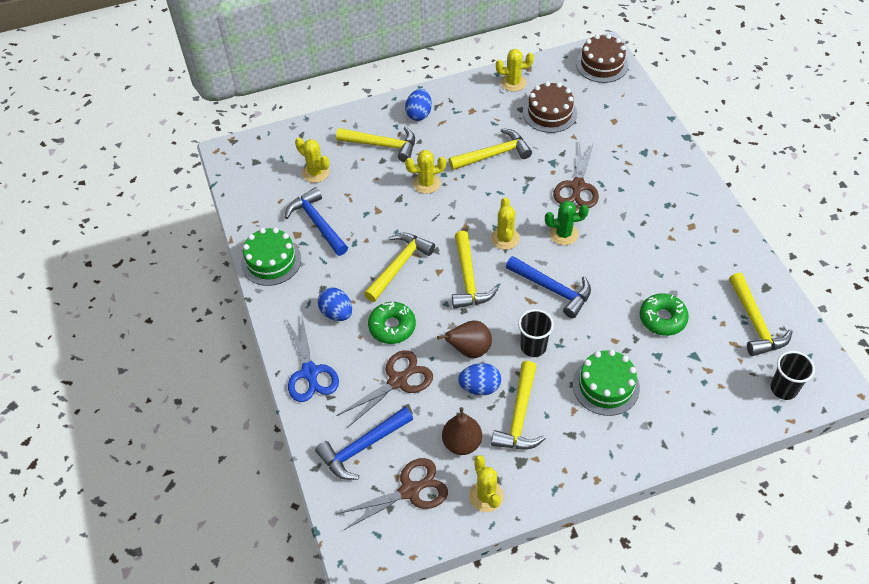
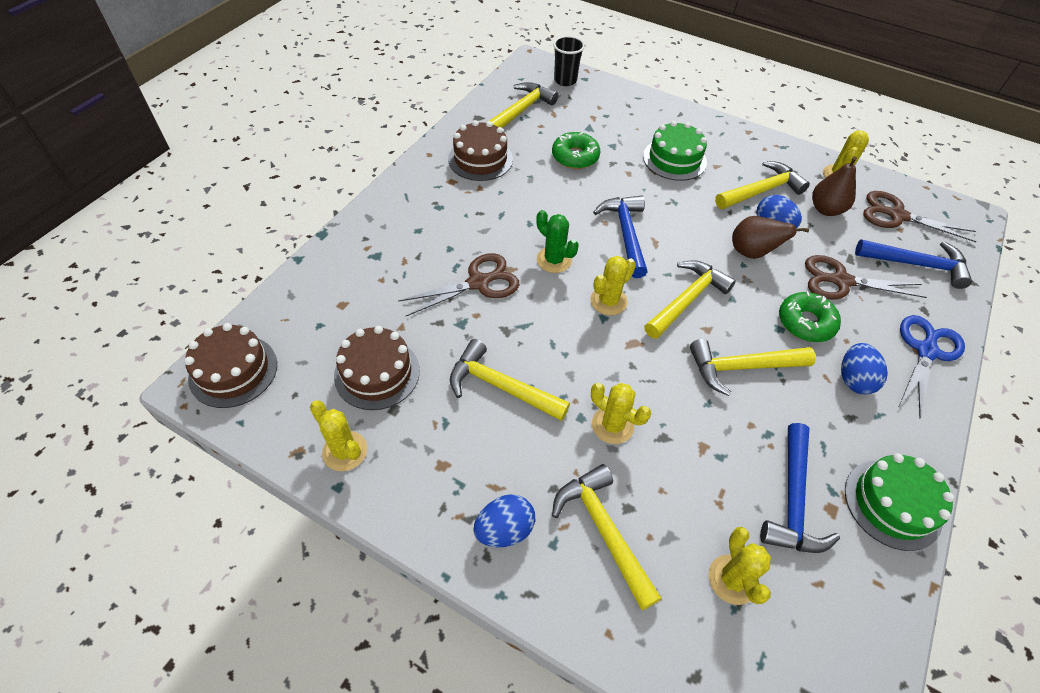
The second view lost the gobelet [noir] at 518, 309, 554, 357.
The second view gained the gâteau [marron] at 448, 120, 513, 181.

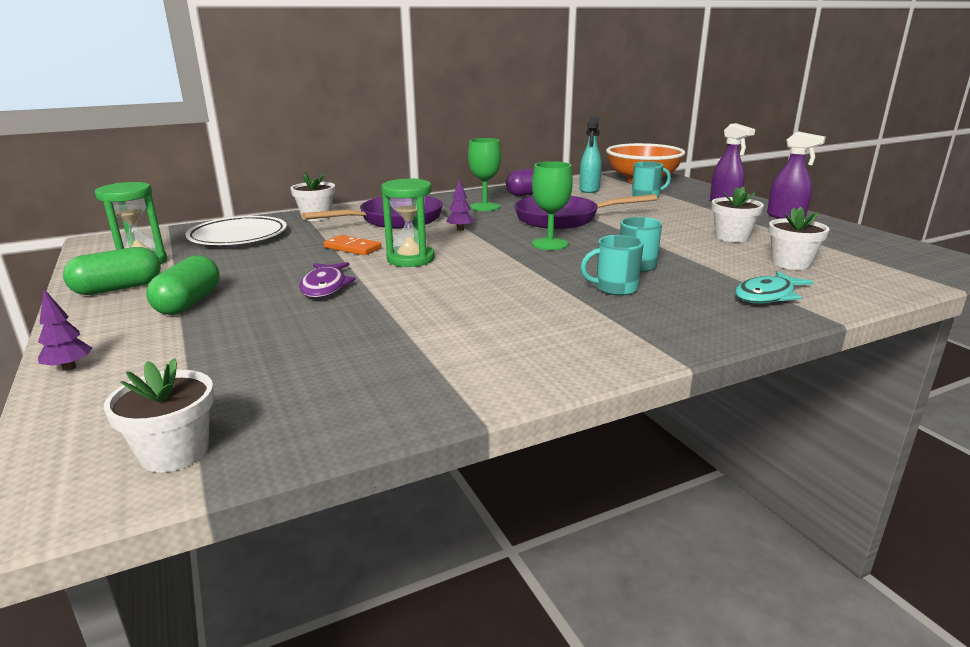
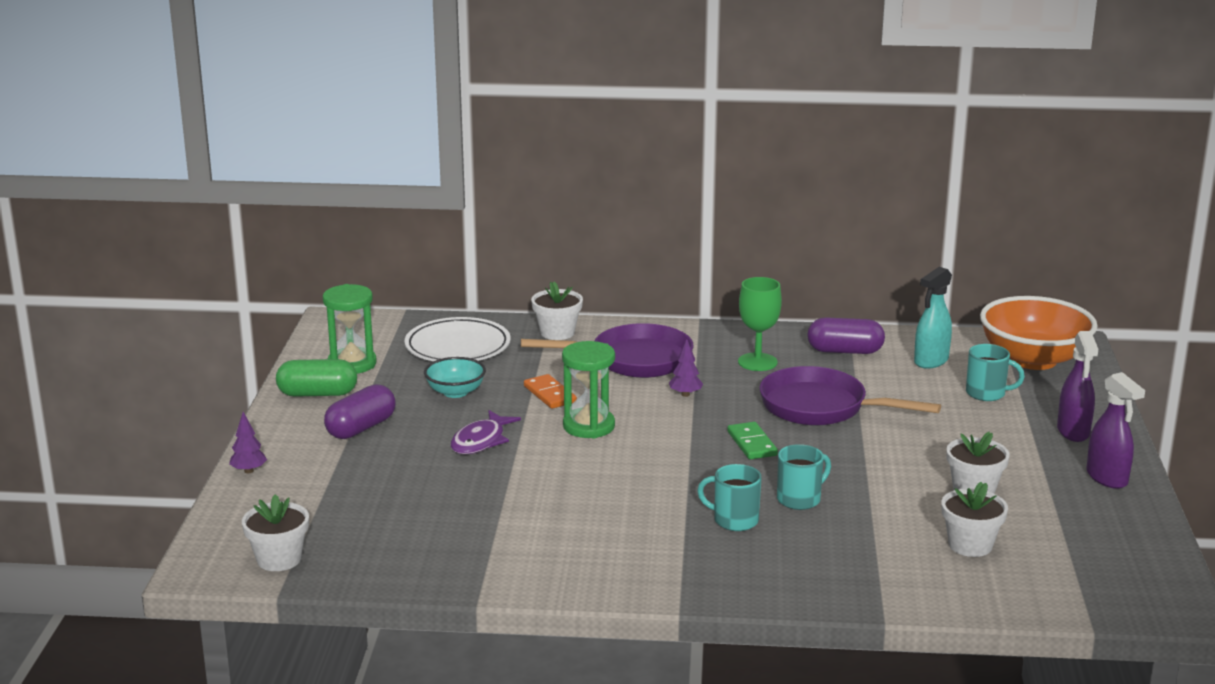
Where the verre à pied [vert] stood at 532, 161, 573, 250, the domino [vert] came to stand at 727, 422, 778, 460.
What was the gélule [vert] at 146, 255, 220, 315 turned into the gélule [violet] at 324, 384, 396, 439.
The second view lost the poisson [turquoise] at 735, 271, 814, 304.
The second view gained the bol [turquoise] at 424, 357, 486, 398.

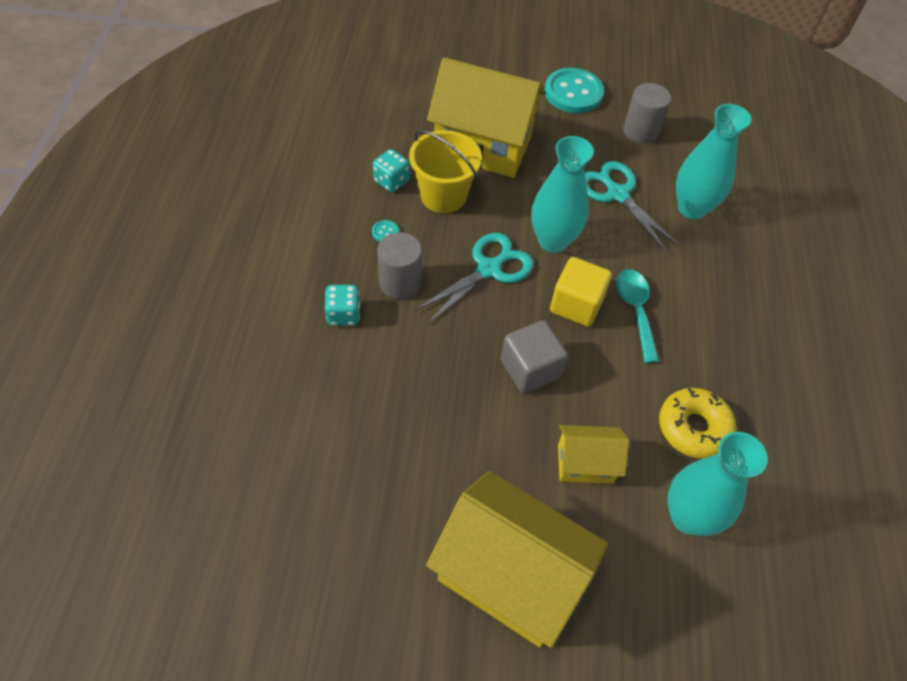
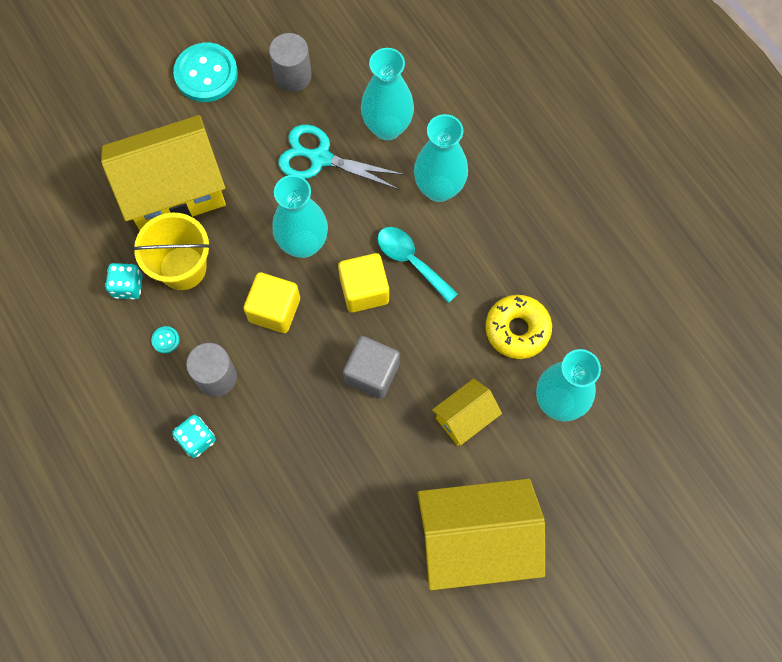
Where the ciseaux [turquoise] stood at 414, 233, 534, 325, the cube [jaune] came to stand at 243, 272, 300, 333.
The second view gained the vase [turquoise] at 414, 114, 468, 202.

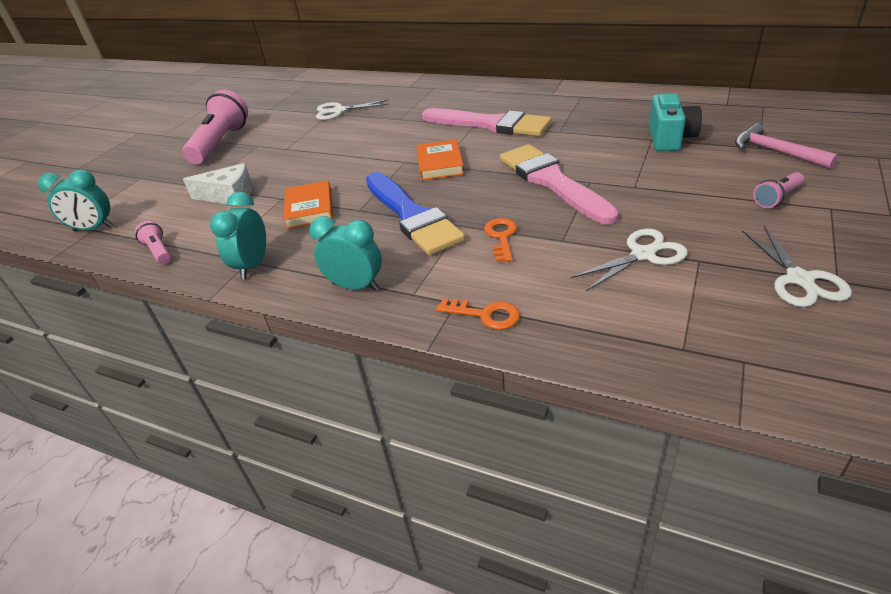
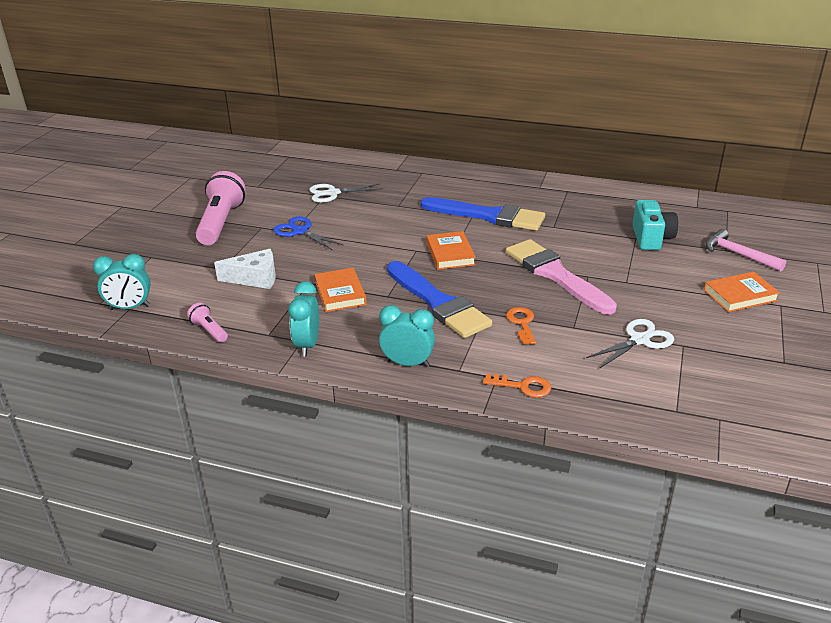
What was the pinceau [rose] at 422, 108, 552, 136 turned into the pinceau [bleu] at 420, 197, 545, 231.
Where the lampe de poche [rose] stood at 753, 172, 804, 208, the livre [orange] came to stand at 704, 272, 780, 312.
The second view lost the ciseaux [blanc] at 742, 226, 852, 307.
The second view gained the ciseaux [bleu] at 273, 216, 343, 250.

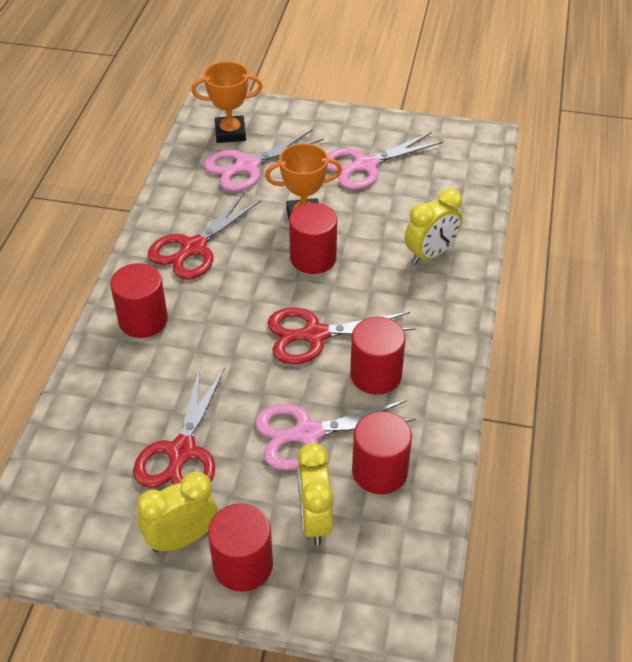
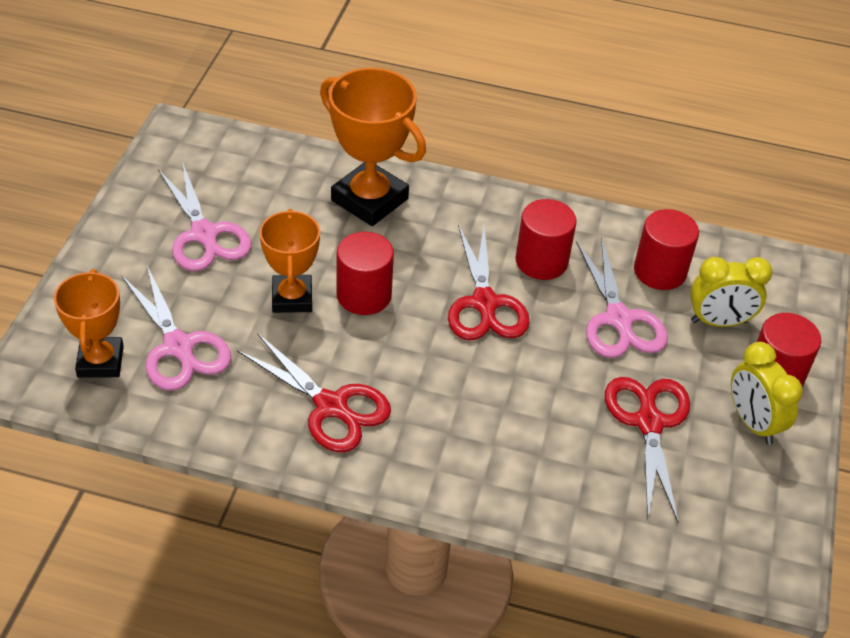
Where the réveil [jaune] stood at 405, 188, 462, 265, the trophée [orange] came to stand at 320, 68, 426, 226.
The second view lost the cylindre [rouge] at 110, 263, 168, 338.
The ciseaux [rouge] at 133, 367, 225, 488 ended up facing another way, 105 degrees counterclockwise from before.

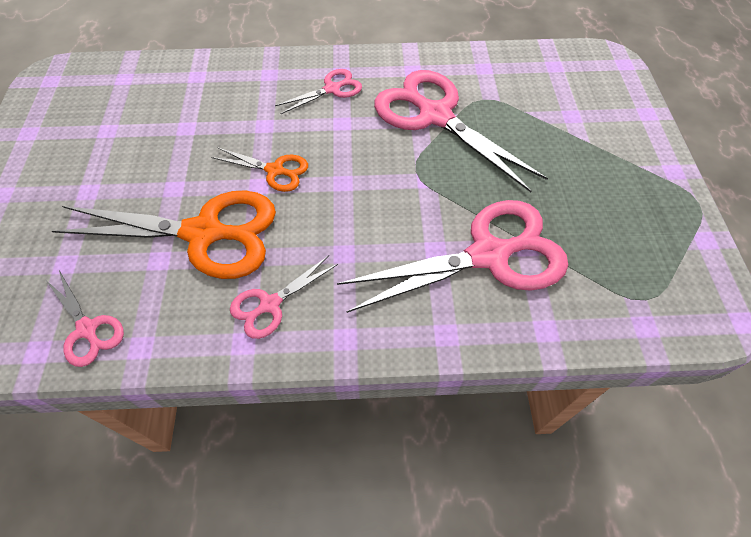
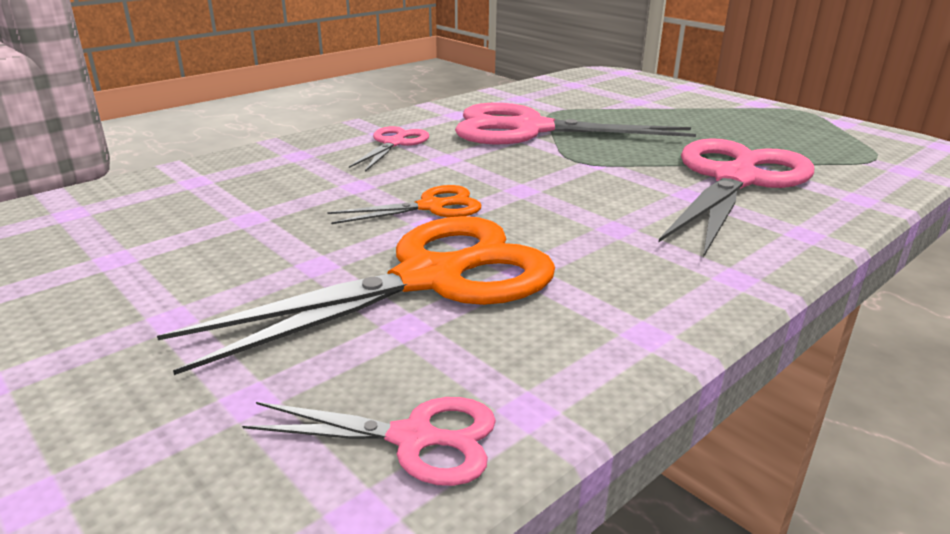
The second view lost the ciseaux [rose] at 230, 255, 338, 339.

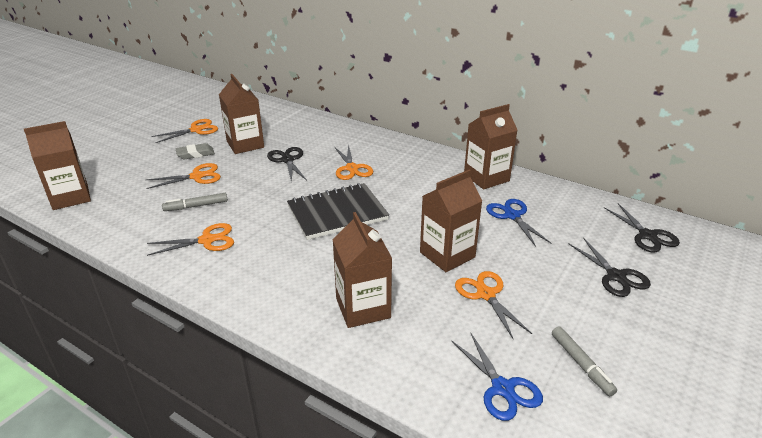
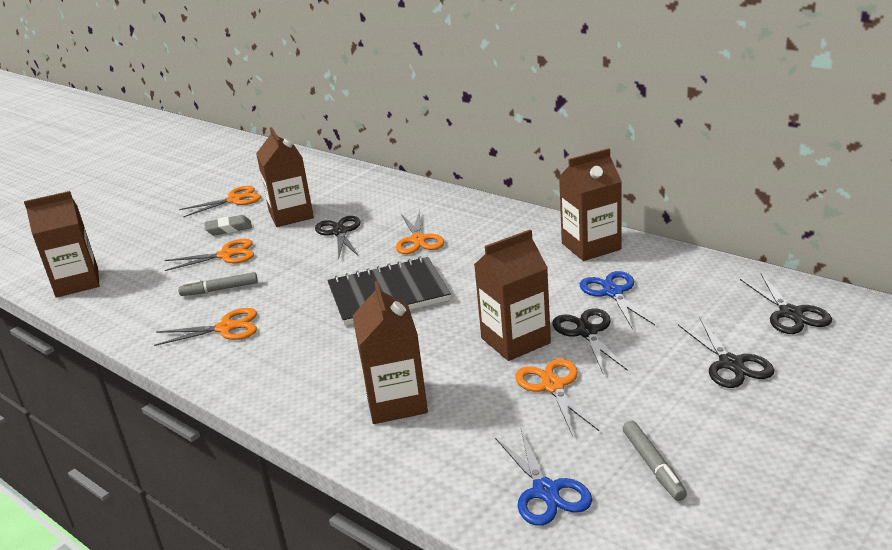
The second view gained the ciseaux [noir] at 553, 308, 628, 375.

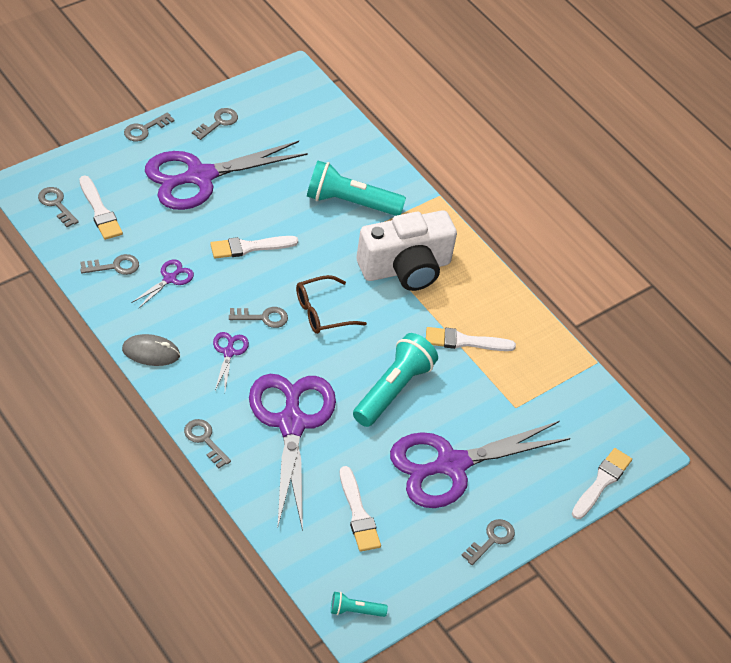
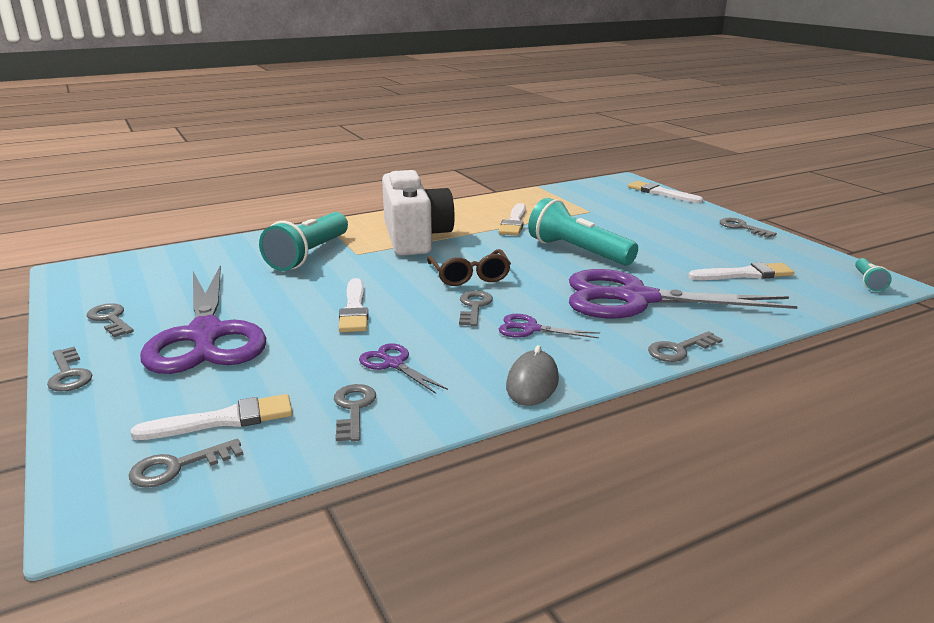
The second view lost the ciseaux [violet] at 390, 421, 571, 508.

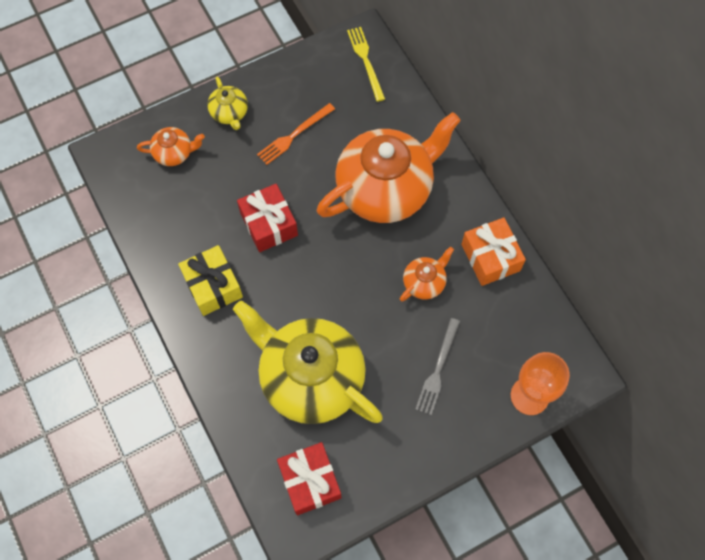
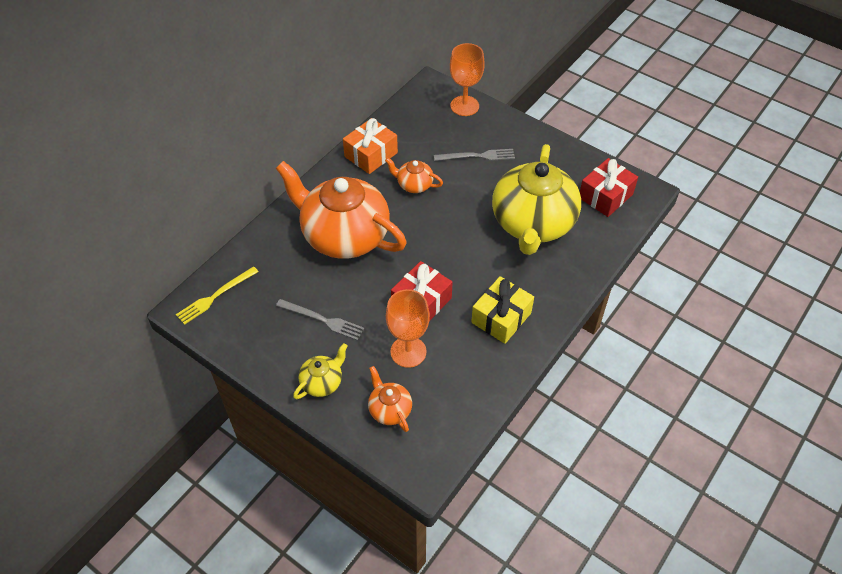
What was the fourchette [orange] at 257, 103, 335, 165 turned into the fourchette [gris] at 276, 299, 364, 341.
The second view gained the verre à pied [orange] at 386, 289, 430, 368.

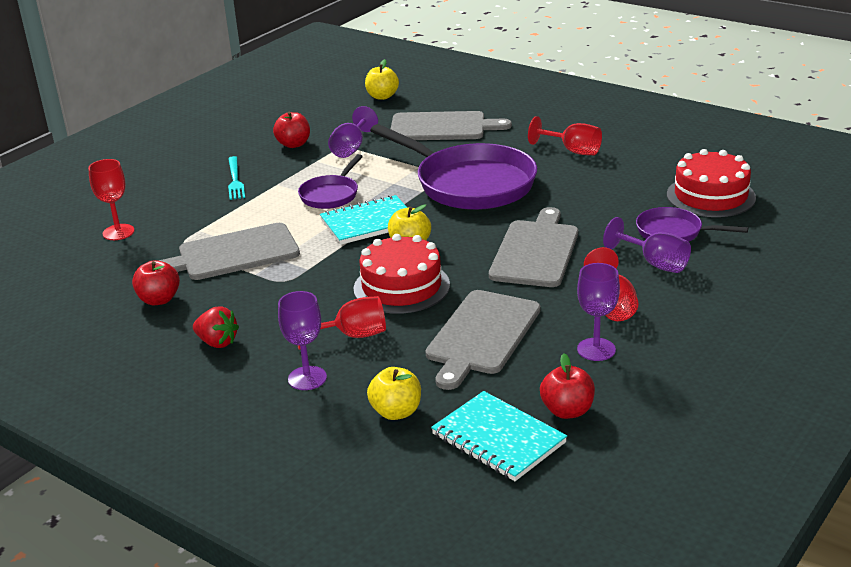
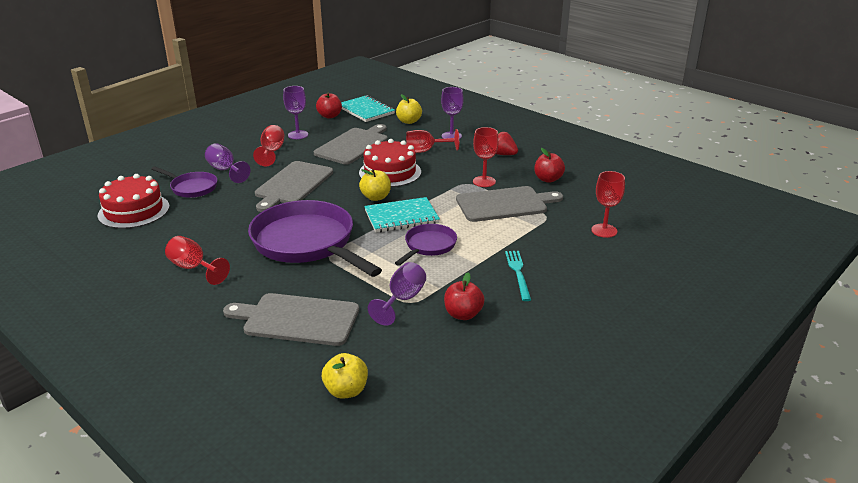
The second view gained the verre à pied [rouge] at 473, 127, 499, 187.

